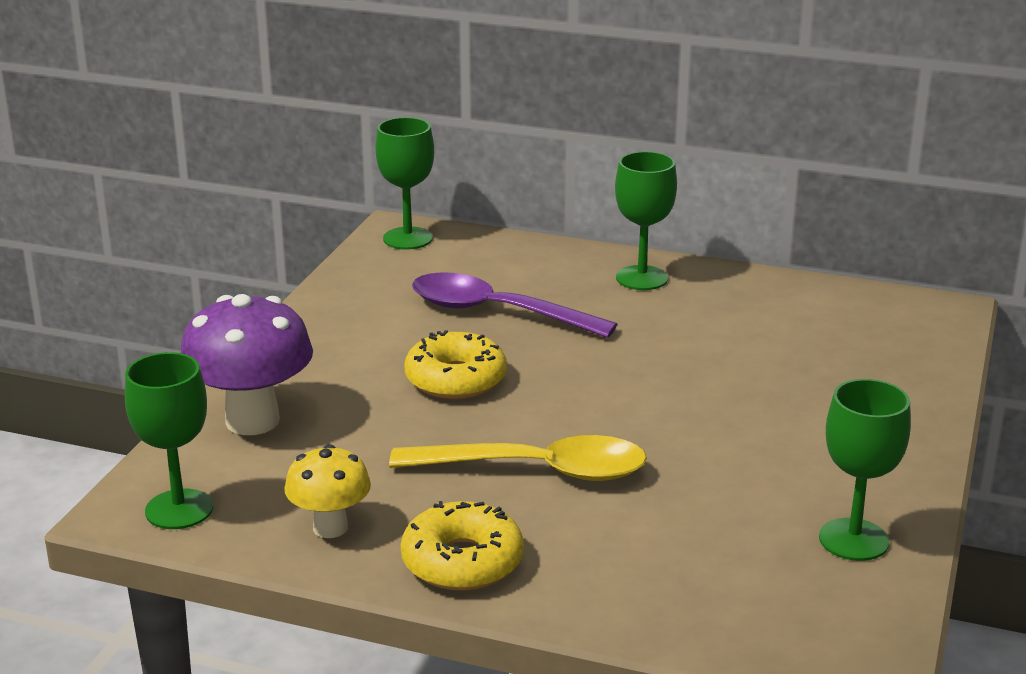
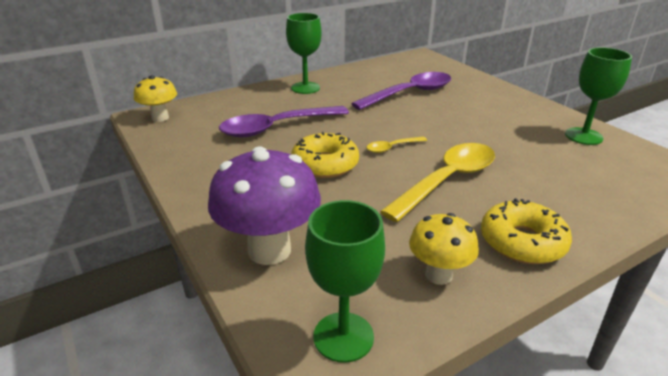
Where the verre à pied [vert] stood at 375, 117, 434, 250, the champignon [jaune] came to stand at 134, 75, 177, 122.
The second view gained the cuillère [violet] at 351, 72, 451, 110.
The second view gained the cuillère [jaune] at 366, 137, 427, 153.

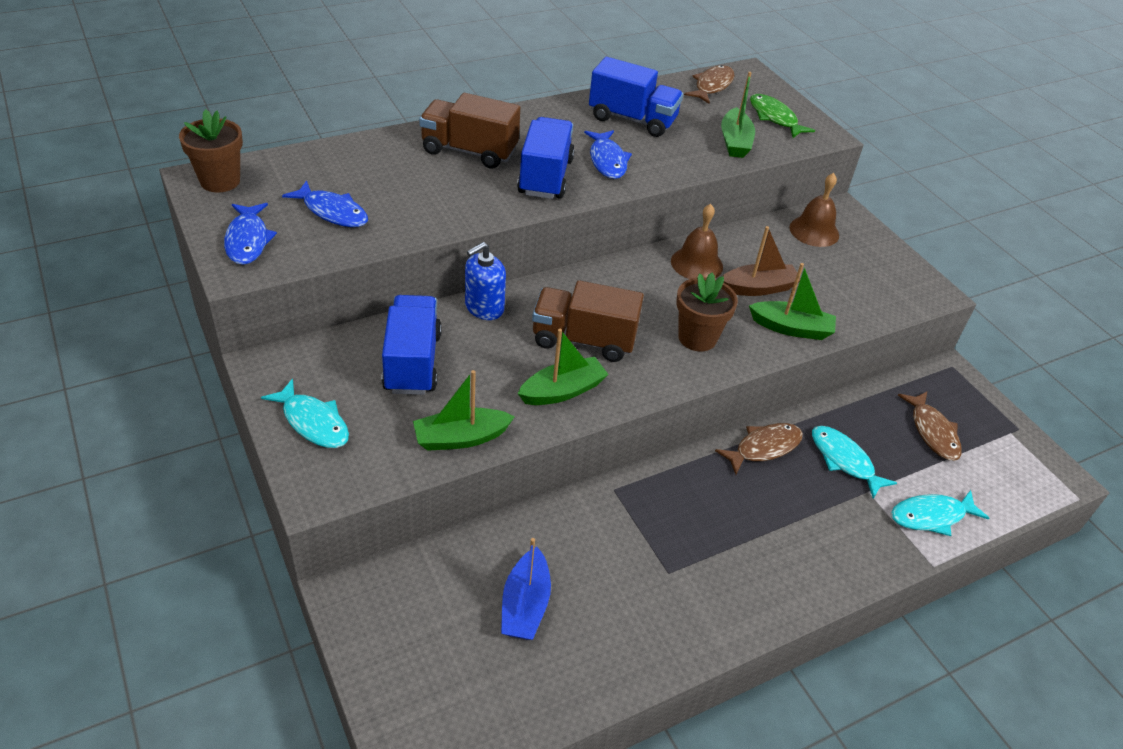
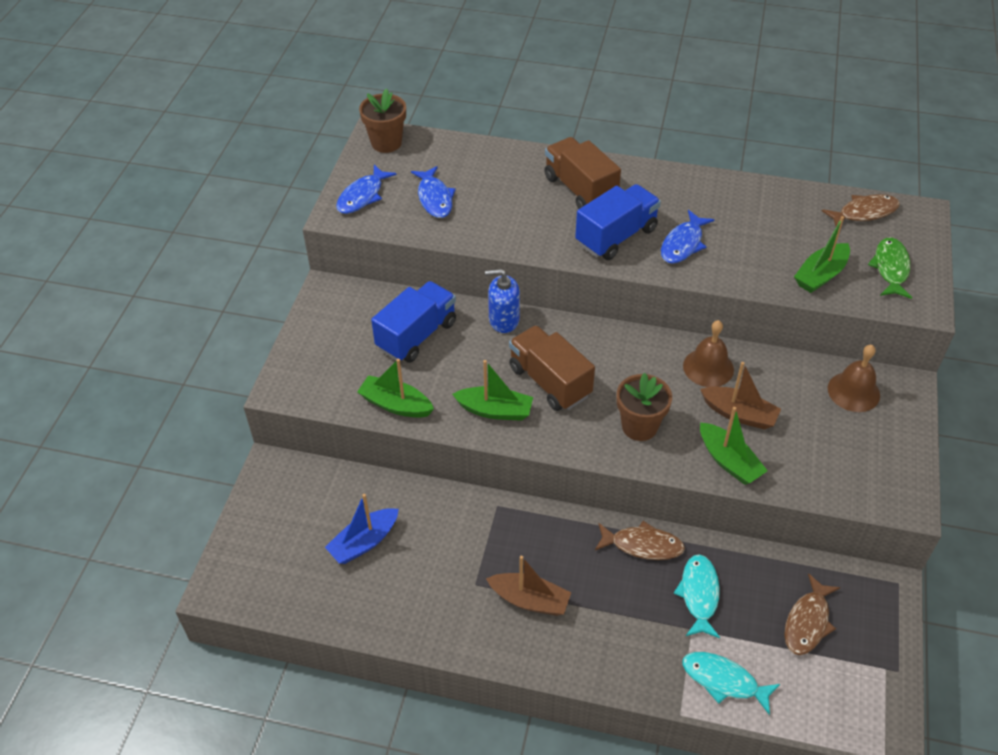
The second view lost the camion [bleu] at 589, 57, 683, 137.
The second view lost the poisson [turquoise] at 261, 378, 349, 448.
The second view gained the bateau [marron] at 486, 556, 571, 616.

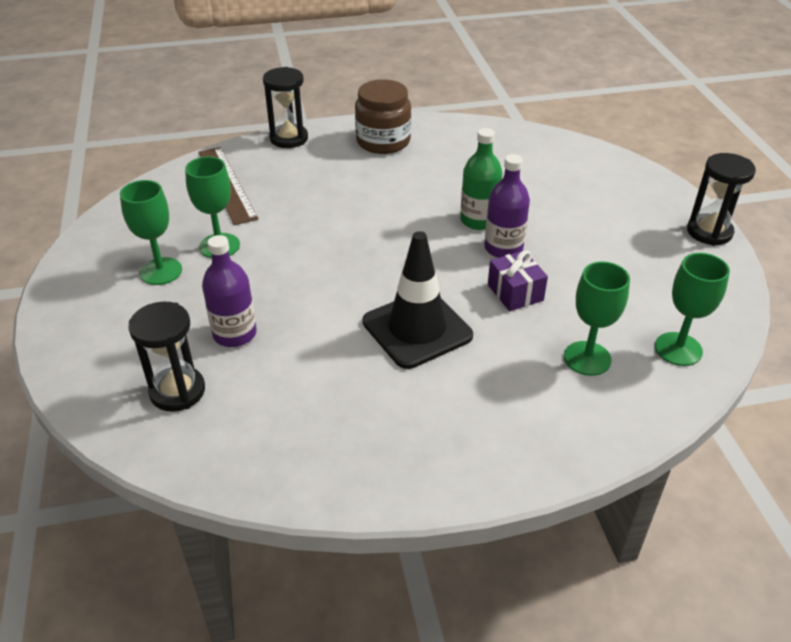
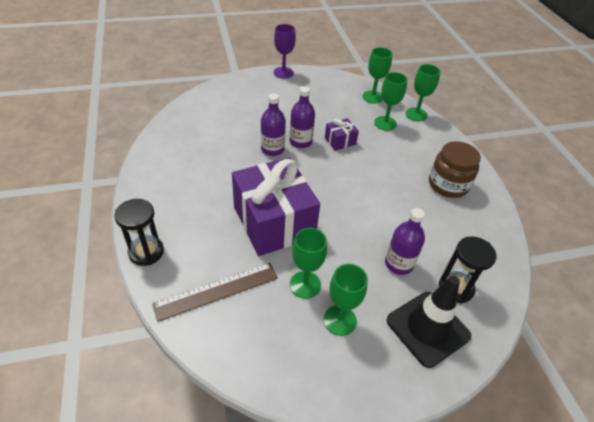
The bocal [marron] ended up elsewhere, having gone from 355, 79, 411, 154 to 429, 141, 481, 198.
What was the bouteille [vert] at 460, 128, 503, 230 turned into the bouteille [violet] at 261, 93, 286, 156.
Where the sablier [noir] stood at 687, 153, 756, 246, the verre à pied [violet] came to stand at 274, 24, 296, 79.
The cône de chantier [noir] ended up elsewhere, having gone from 363, 231, 473, 369 to 387, 276, 471, 368.
The second view gained the verre à pied [vert] at 406, 64, 441, 121.
The second view gained the cadeau [violet] at 232, 157, 320, 256.

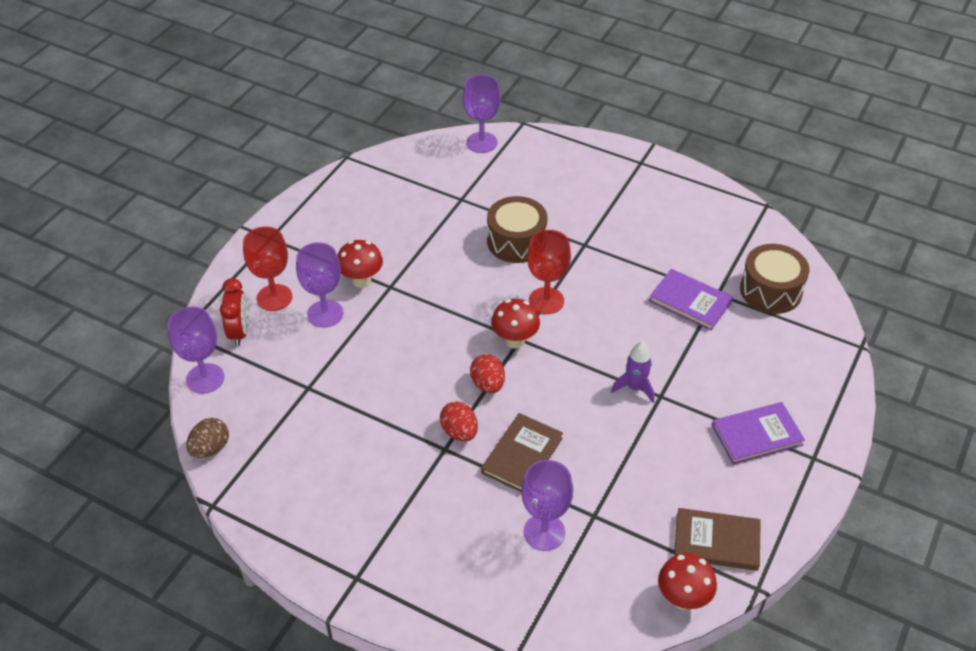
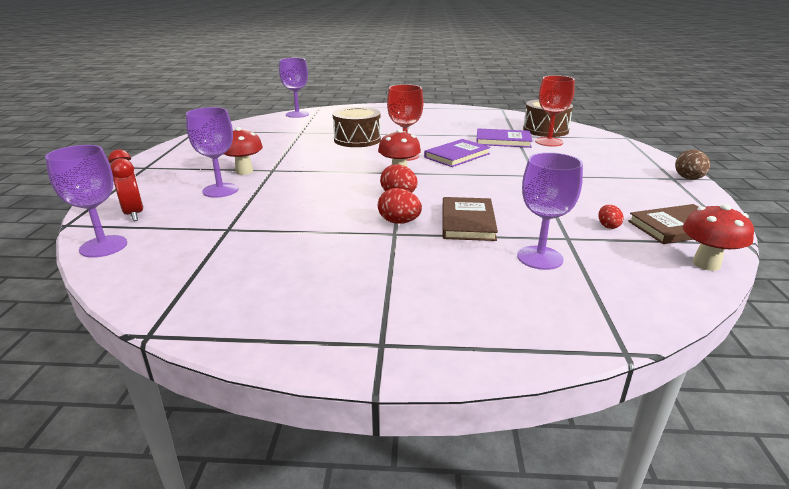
The verre à pied [rouge] ended up elsewhere, having gone from 243, 227, 292, 311 to 535, 76, 575, 147.
The second view lost the fusée [violet] at 611, 342, 655, 403.
The livre [violet] ended up elsewhere, having gone from 712, 402, 805, 465 to 424, 139, 491, 167.
The œuf [marron] ended up elsewhere, having gone from 186, 418, 229, 458 to 675, 150, 710, 180.
The second view gained the œuf [rouge] at 599, 205, 624, 229.

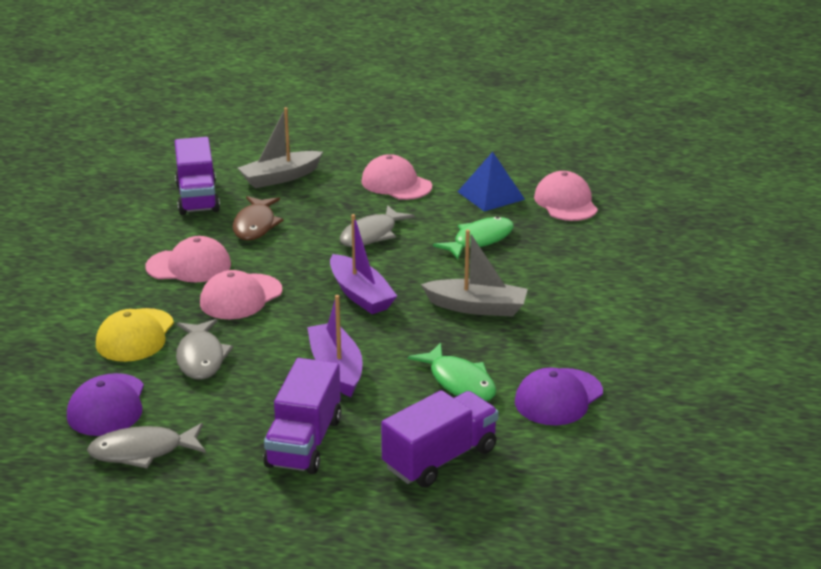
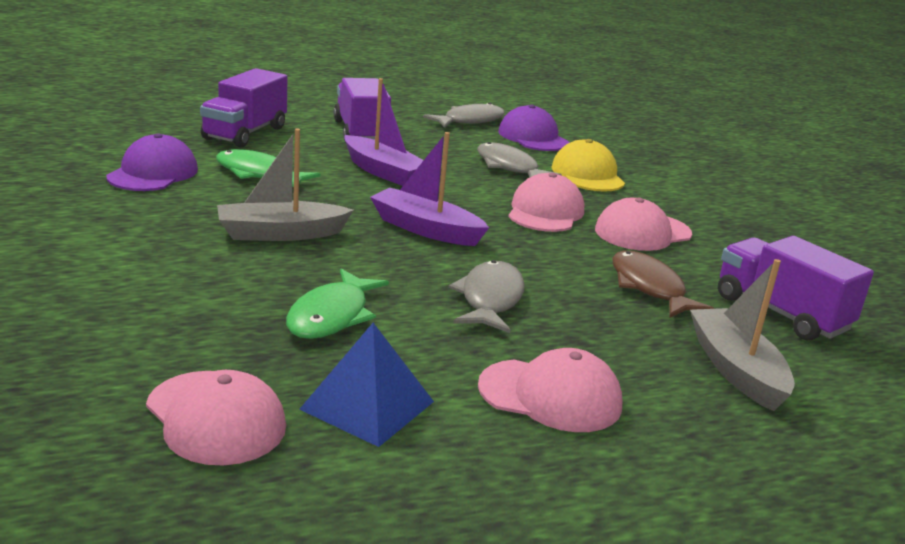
The bateau [gris] at 238, 107, 323, 188 ended up facing another way, 45 degrees counterclockwise from before.

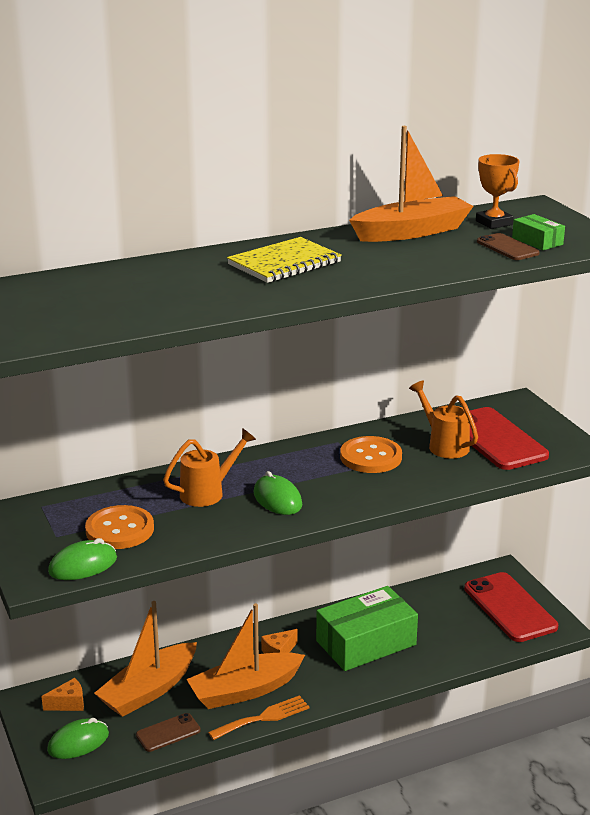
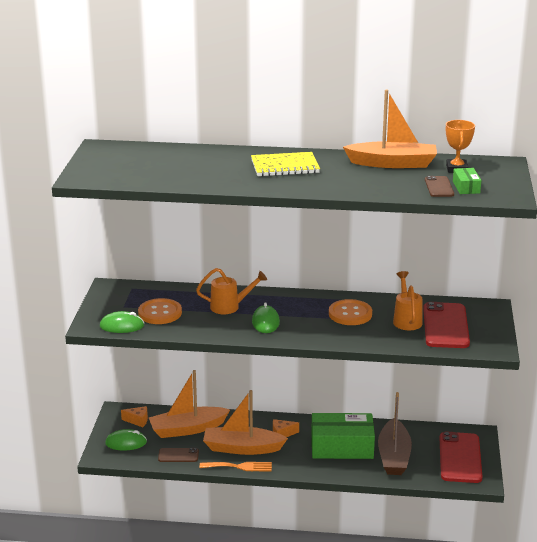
The second view gained the bateau [marron] at 378, 392, 412, 475.

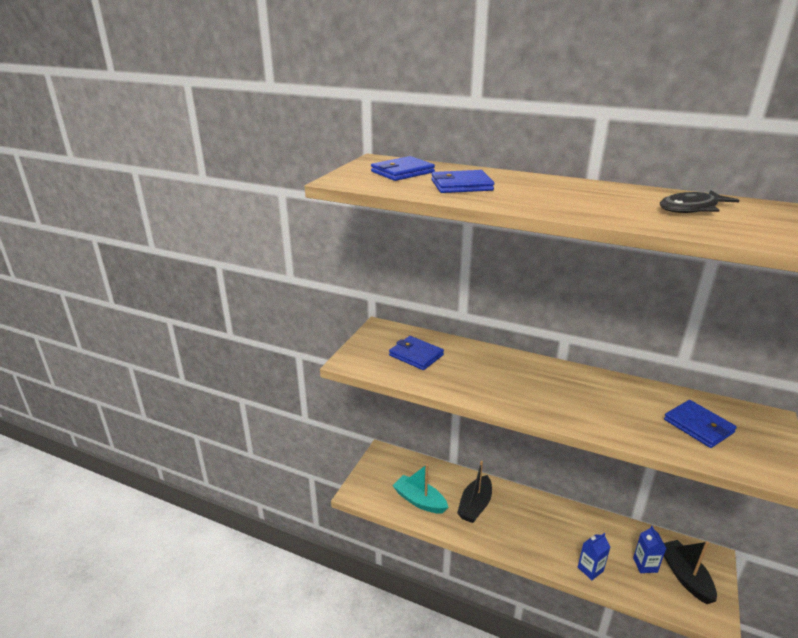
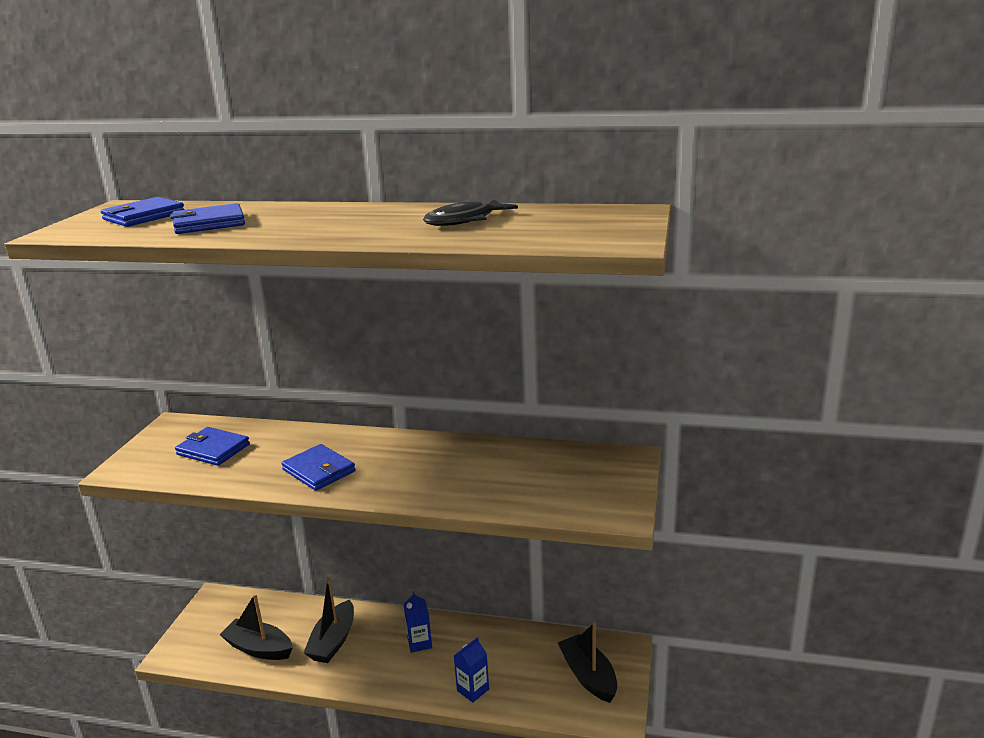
The portefeuille [bleu] ended up elsewhere, having gone from 664, 400, 737, 448 to 282, 444, 356, 491.
What was the bateau [turquoise] at 393, 464, 448, 513 turned into the bateau [noir] at 219, 594, 293, 660.
The brique de lait [bleu] ended up elsewhere, having gone from 633, 526, 666, 573 to 404, 592, 432, 653.

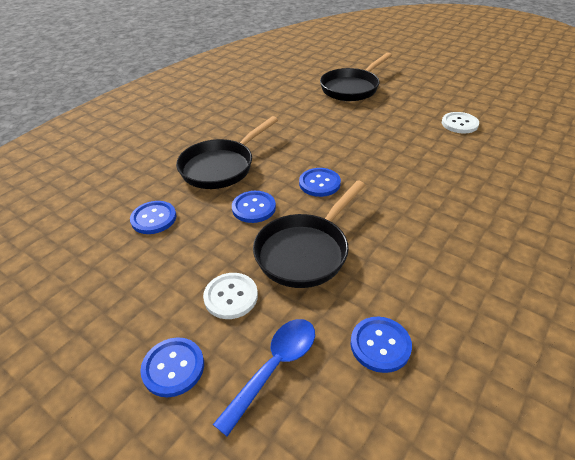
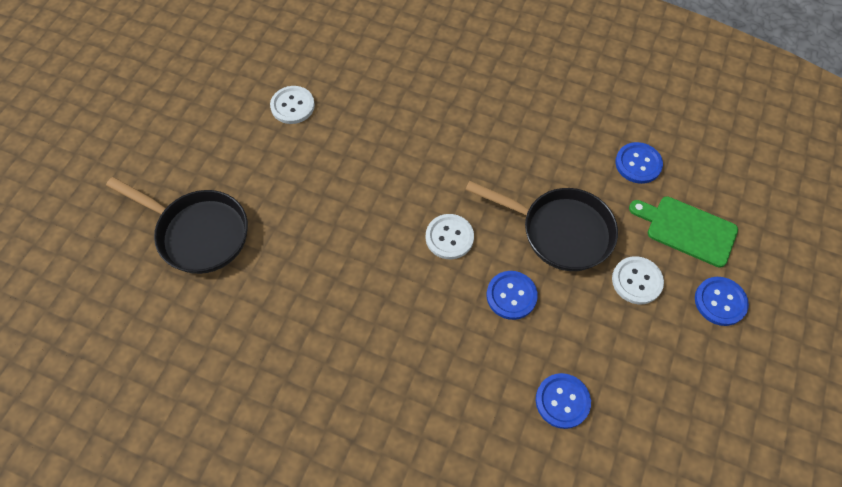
The second view lost the poêle [noir] at 176, 116, 278, 189.
What was the bouton [bleu] at 299, 168, 341, 197 turned into the bouton [blanc] at 426, 214, 474, 259.
Where the cuillère [bleu] stood at 213, 319, 315, 437, the planche à découper [vert] came to stand at 629, 196, 738, 268.

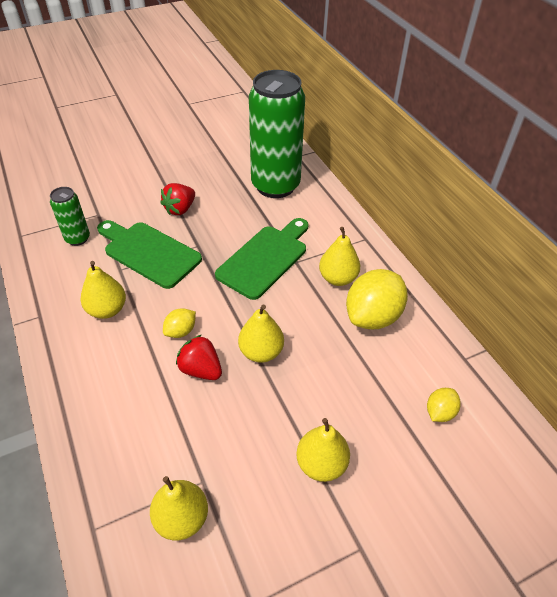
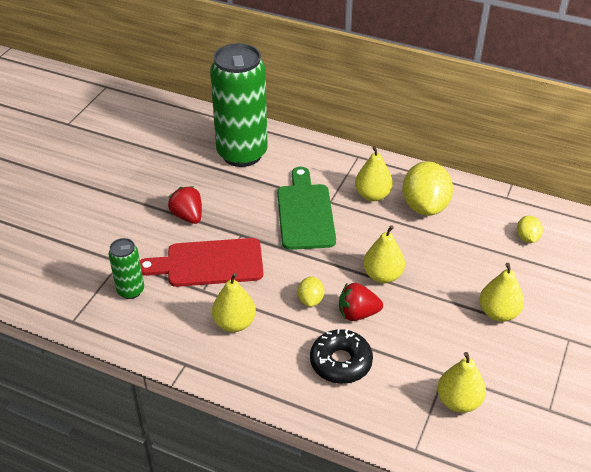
The fraise [rouge] at 160, 183, 195, 215 ended up facing another way, 150 degrees clockwise from before.
What was the planche à découper [vert] at 97, 220, 202, 289 turned into the planche à découper [rouge] at 140, 238, 263, 287.
The second view gained the beignet [noir] at 310, 329, 373, 384.

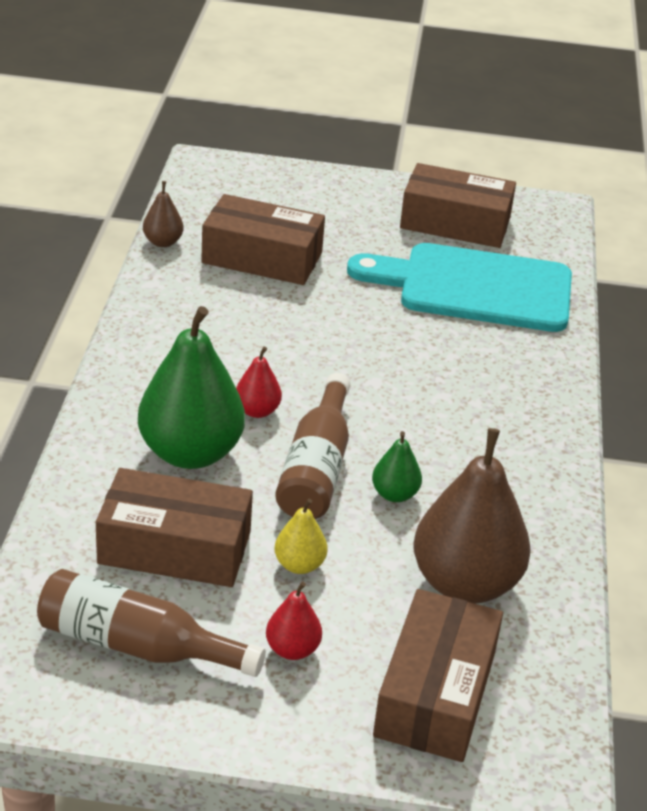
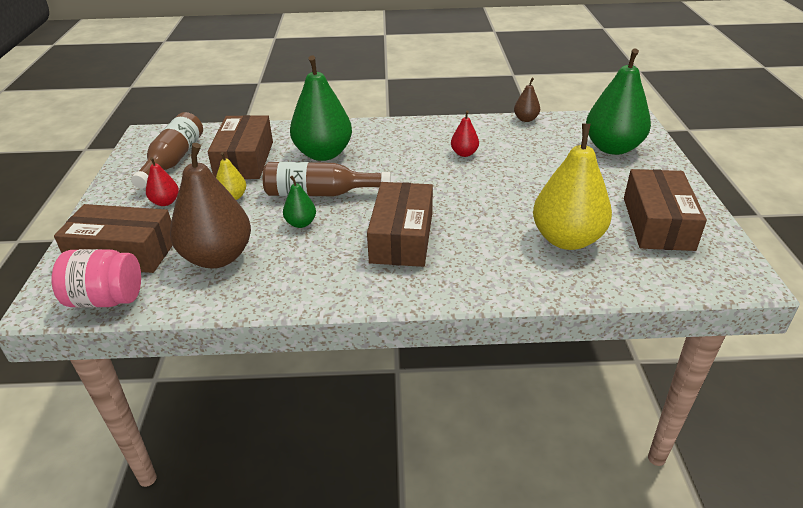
The boîte [marron] ended up elsewhere, having gone from 201, 194, 325, 285 to 367, 182, 433, 267.
Where the planche à découper [turquoise] stood at 347, 243, 572, 332, the poire [jaune] came to stand at 533, 124, 612, 250.
The poire [rouge] ended up elsewhere, having gone from 236, 347, 282, 418 to 451, 111, 479, 157.
The second view gained the poire [vert] at 586, 49, 651, 155.
The second view gained the bocal [rose] at 52, 249, 141, 308.

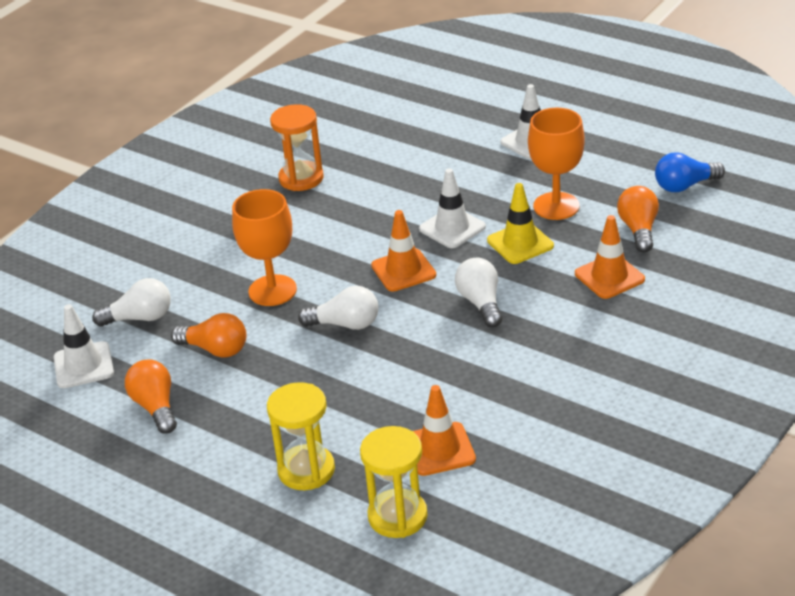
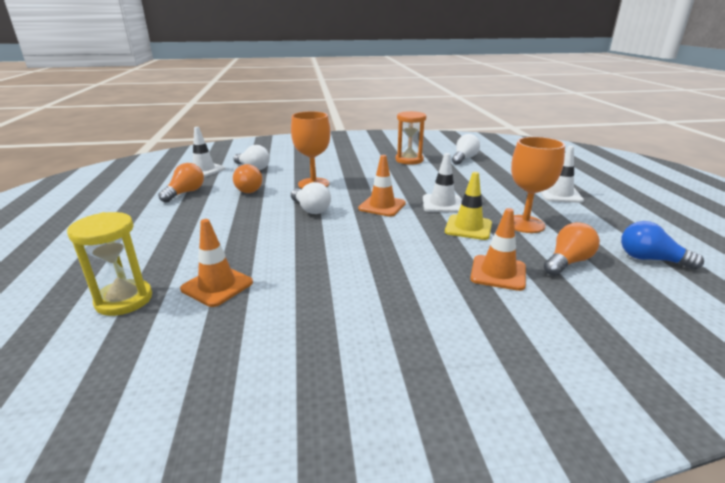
The ampoule [blanc] ended up elsewhere, having gone from 455, 258, 502, 327 to 452, 134, 480, 165.
The second view lost the sablier [jaune] at 267, 382, 335, 490.

